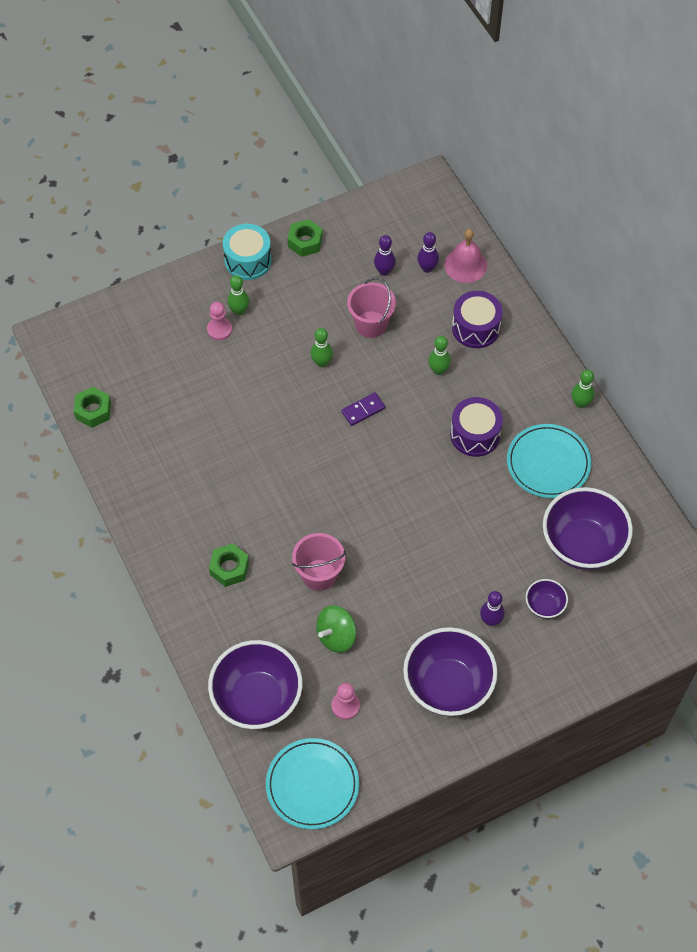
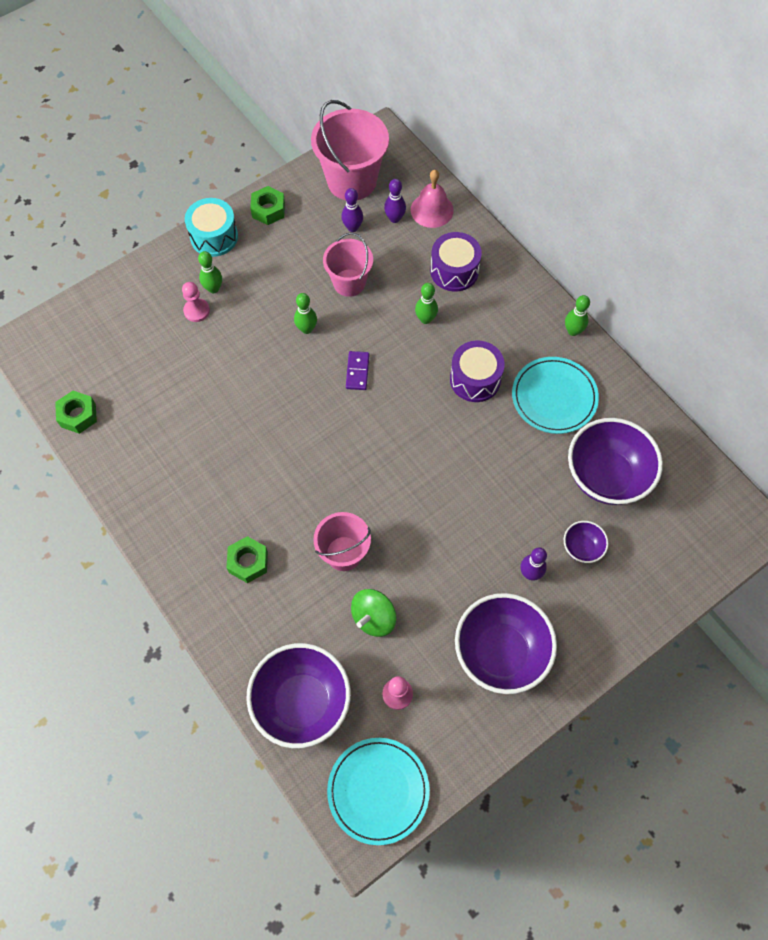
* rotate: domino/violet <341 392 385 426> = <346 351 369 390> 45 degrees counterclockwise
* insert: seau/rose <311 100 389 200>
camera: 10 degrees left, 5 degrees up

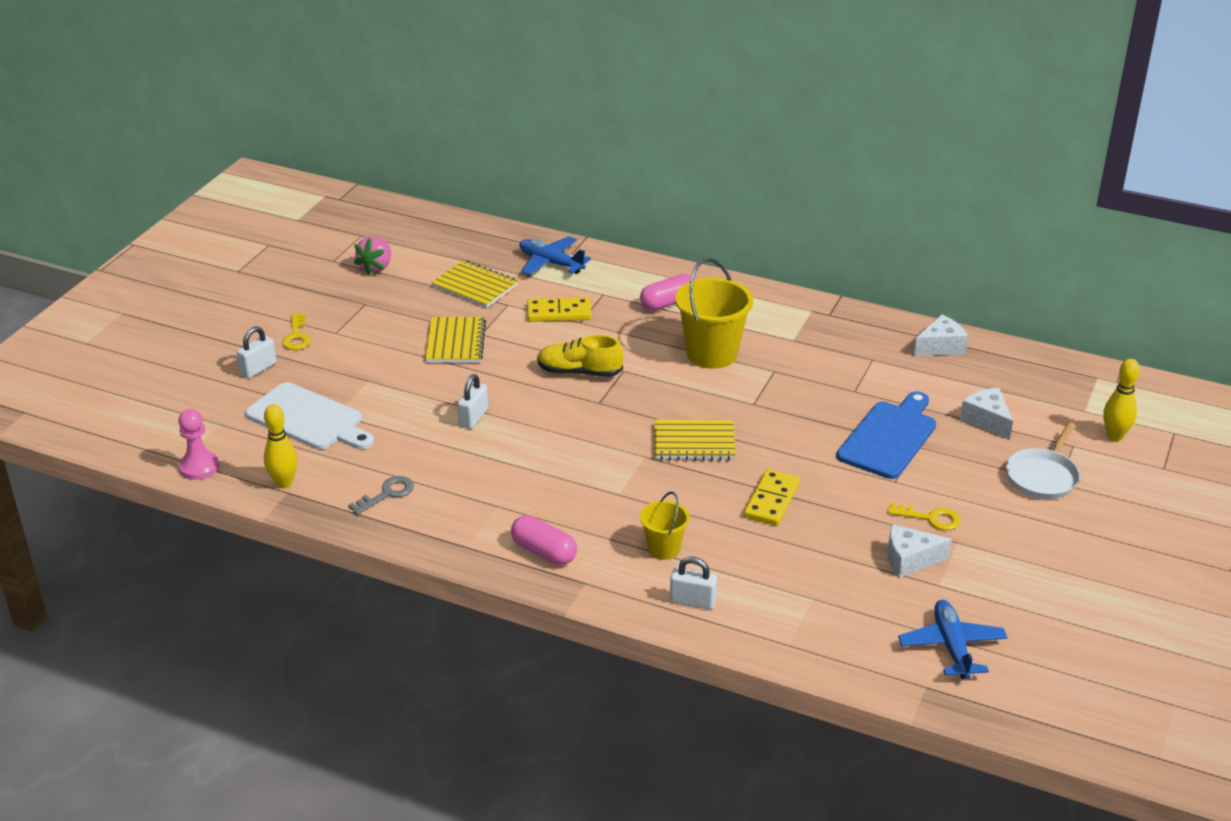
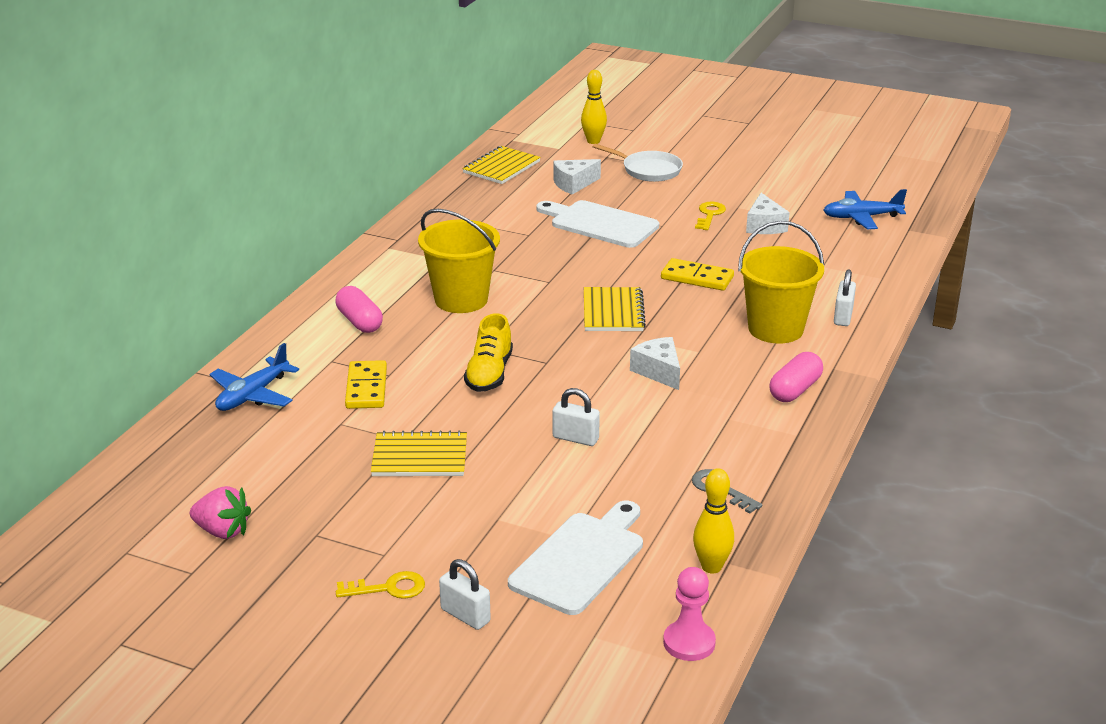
* move: carnet/jaune <431 260 518 308> to <462 146 541 184>
* move: fromage/blanc <914 315 968 356> to <630 337 680 390>
* recolor: planche à découper/bleu <836 391 936 479> to planche à découper/blanc <536 200 659 248>
* resize: seau/jaune <640 492 690 560> = <738 221 824 343> x1.81
camera: 90 degrees left, 5 degrees down

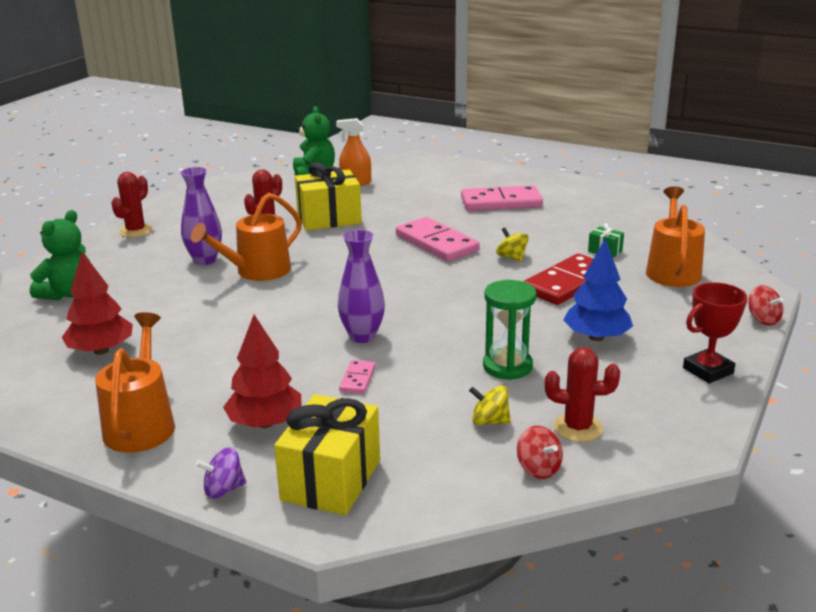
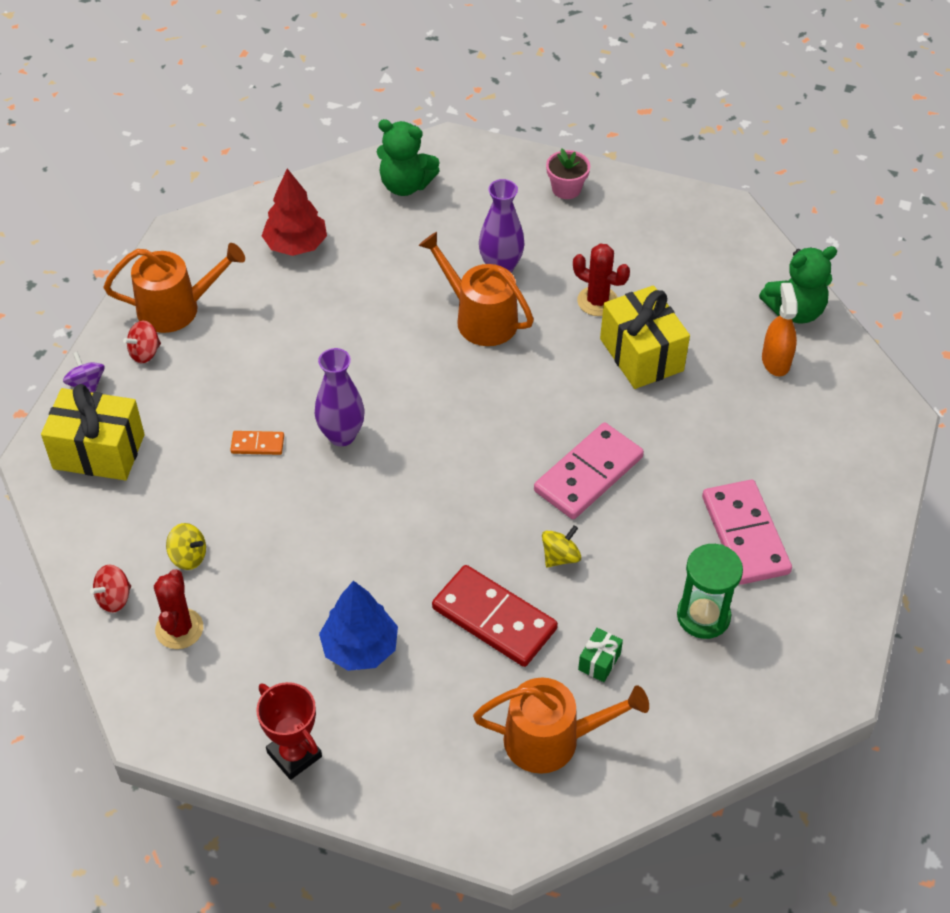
* replace: cactus/rouge <111 172 153 238> to pot de fleurs/rose <546 149 590 199>
* move: sablier/vert <483 280 536 380> to <677 544 743 639>
* move: toupie/rouge <748 285 783 326> to <123 320 161 363>
* delete: arbre/rouge <223 315 301 428>
* recolor: domino/rose <339 360 376 394> to domino/orange <230 431 284 455>
* rotate: toupie/jaune <469 386 511 425> = <166 523 206 570> 105 degrees clockwise
camera: 80 degrees right, 25 degrees up

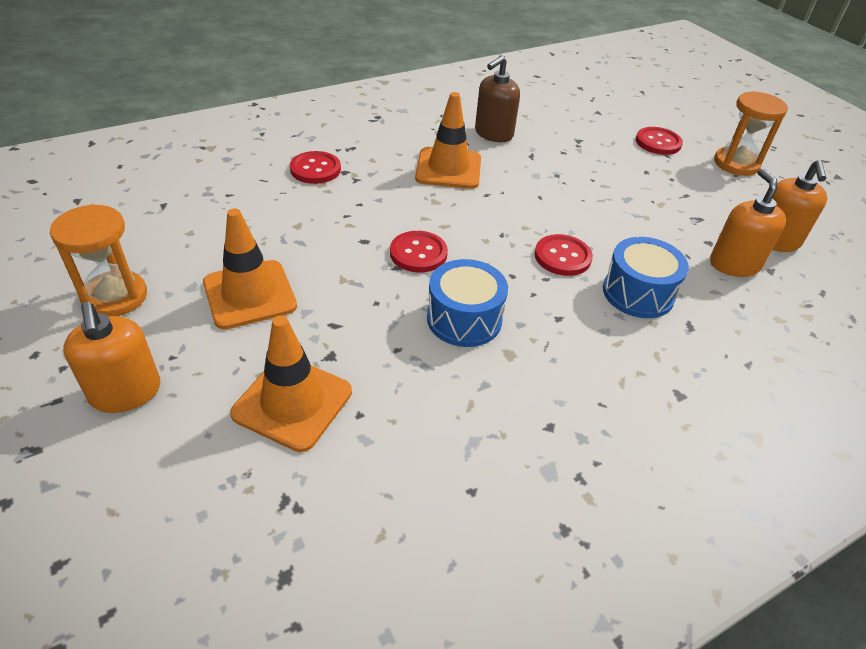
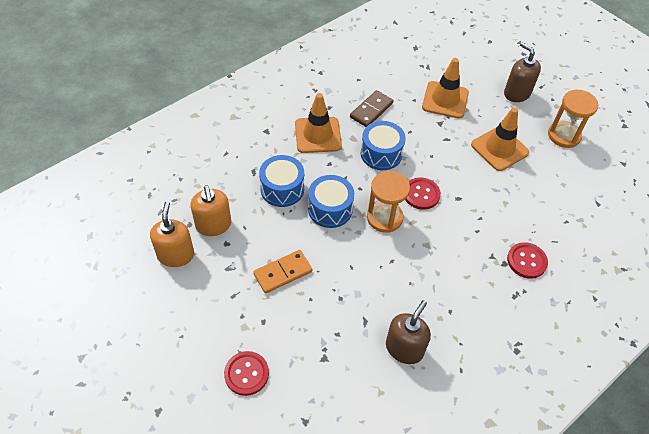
* move: sablier/orange <714 91 788 176> to <367 171 410 233>
* move: cône de chantier/orange <415 92 481 189> to <295 93 342 153>
* replace: bouton/rouge <535 234 593 276> to tambour/bleu <308 175 354 228>
* recolor: distributeur de savon/orange <63 302 160 413> to distributeur de savon/marron <504 42 541 102>
* insert: domino/marron <350 90 393 127>
* insert: domino/orange <253 250 312 294>
camera: 170 degrees right, 10 degrees up

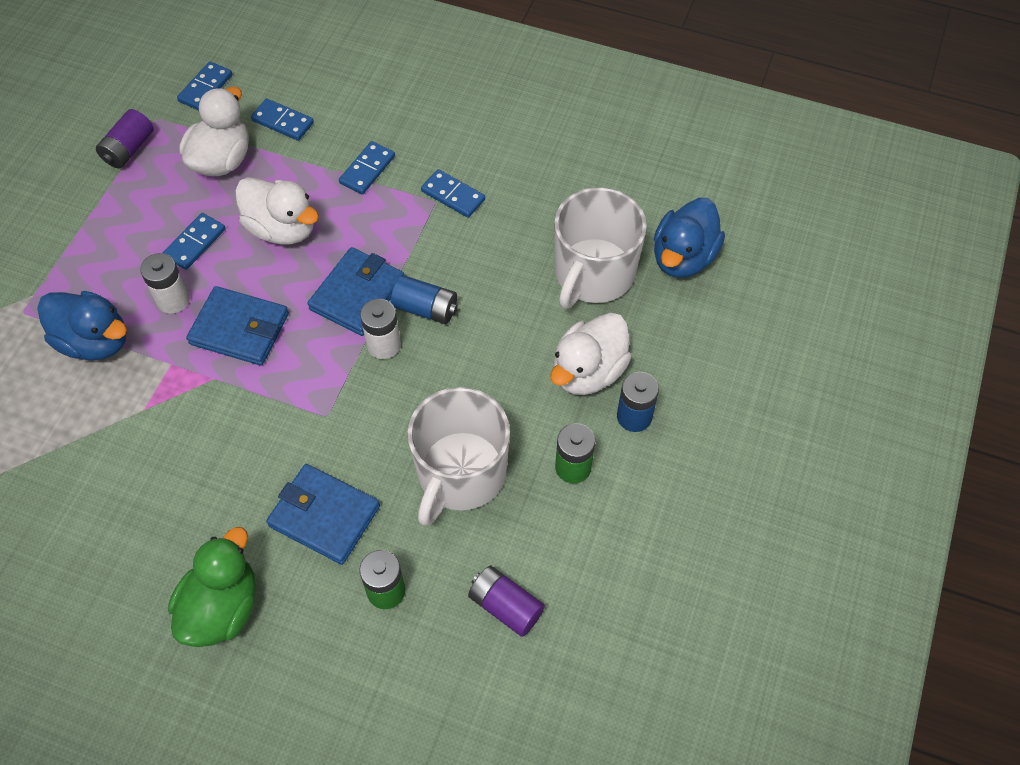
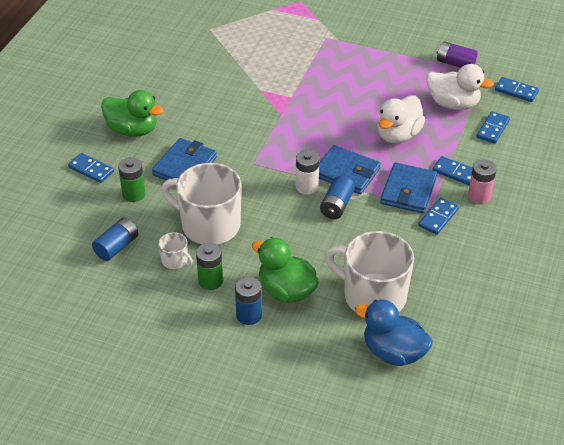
* move: domino/bleu <163 213 226 270> to <68 153 114 183>
* delete: pile/blanc <140 253 190 314>
* move: portefeuille/bleu <186 286 289 366> to <380 162 437 213>
* delete: canard/bleu <37 291 127 361>
* recolor: canard/blanc <550 313 632 395> to canard/vert <252 237 319 303>
* recolor: pile/violet <468 565 545 637> to pile/bleu <92 218 139 261>
* insert: pile/rose <468 159 497 204>
* insert: tasse/blanc <158 232 193 269>
camera: 90 degrees right, 15 degrees down

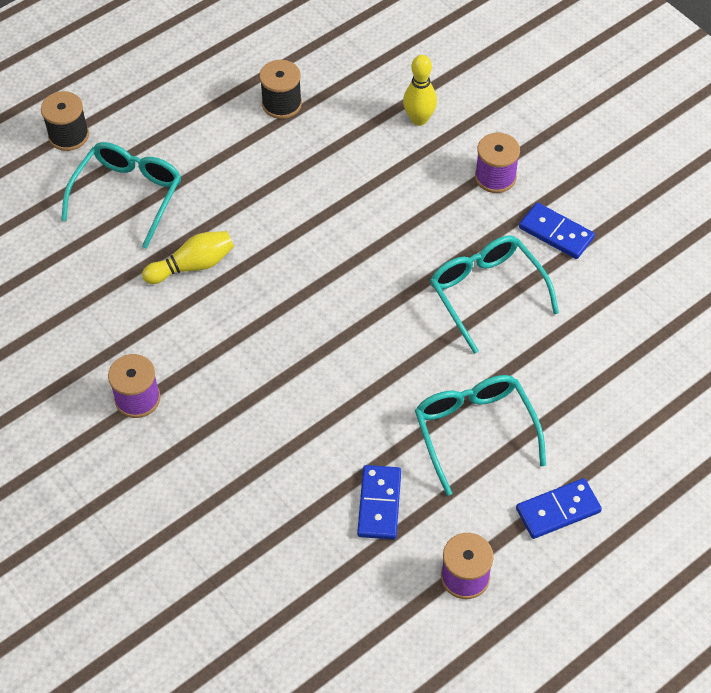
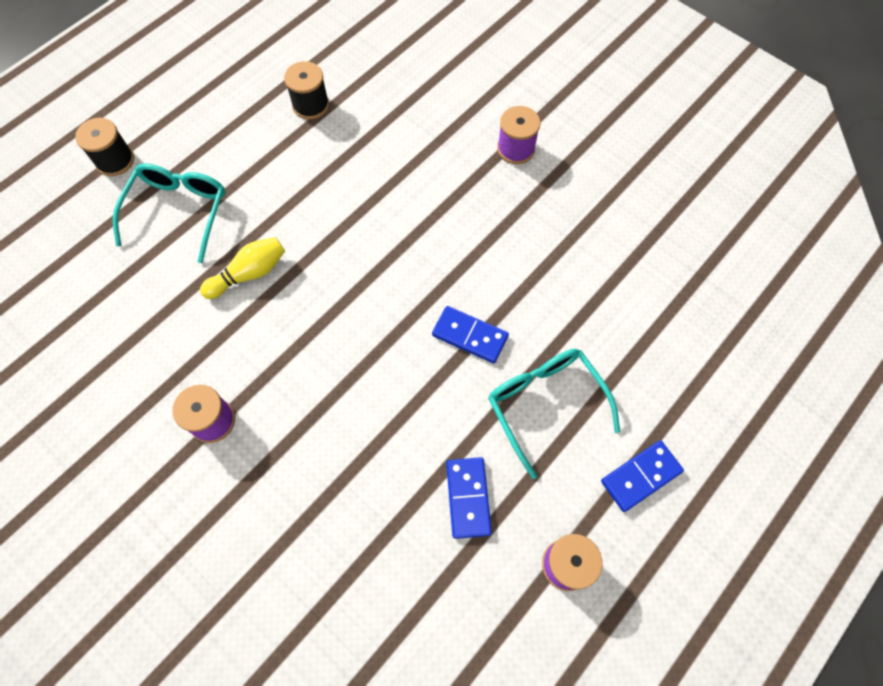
* delete: quille/jaune <403 55 437 126>
* move: domino/bleu <519 202 595 259> to <432 306 509 363>
* delete: lunettes/turquoise <430 236 559 354>
camera: 10 degrees left, 10 degrees up

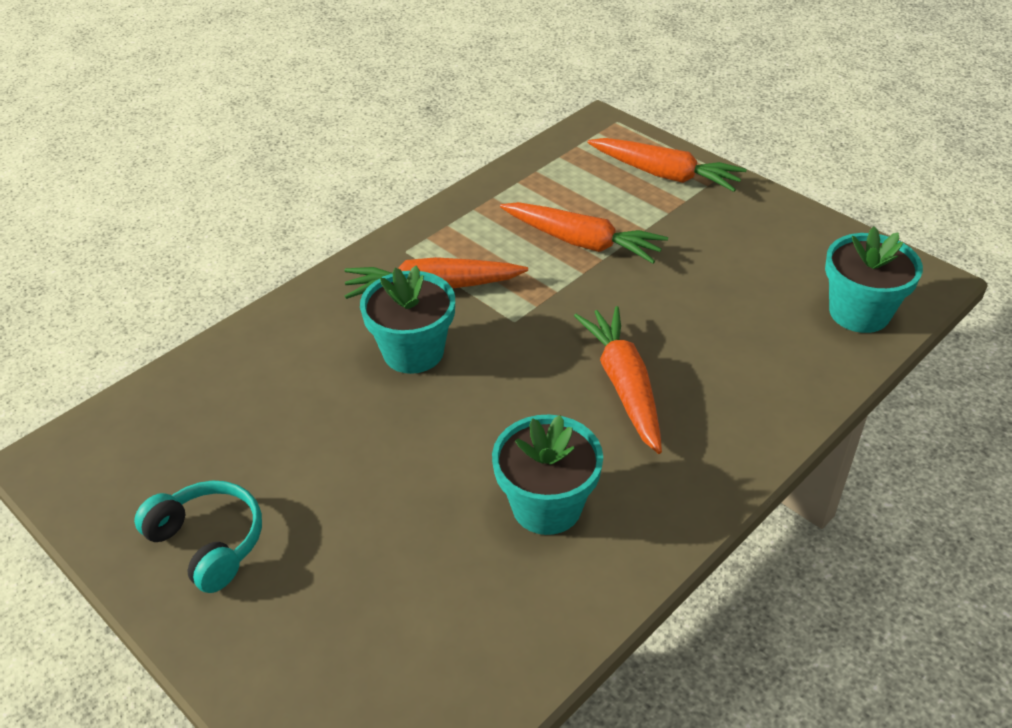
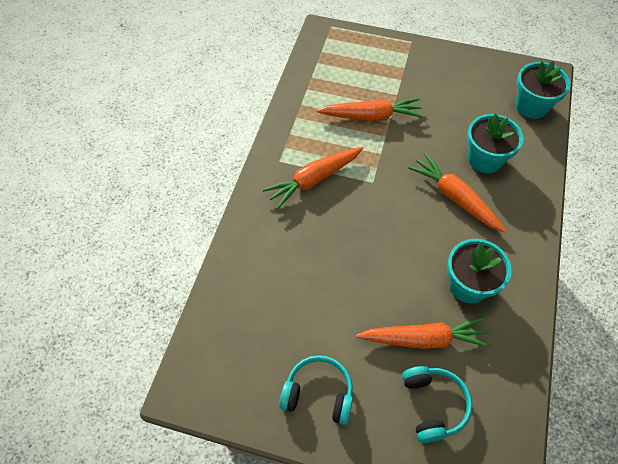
* move: carotte/orange <587 138 747 192> to <356 317 491 349>
* move: pot de fleurs/turquoise <360 266 455 374> to <467 113 524 173>
* insert: casque audio/turquoise <402 366 472 443>
camera: 30 degrees left, 15 degrees up

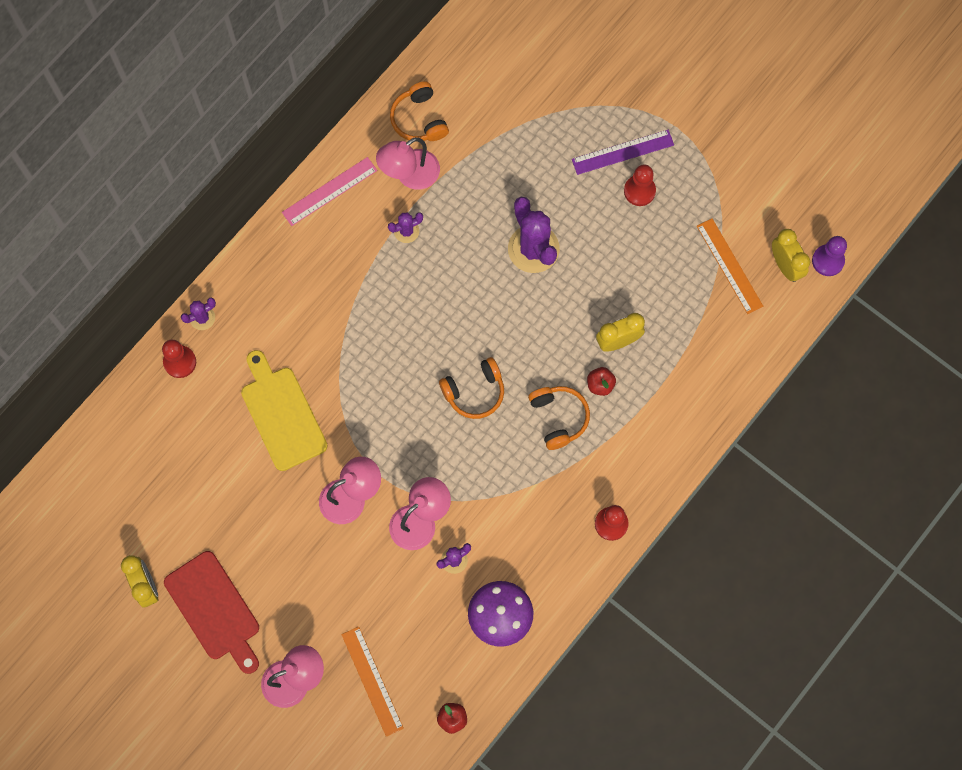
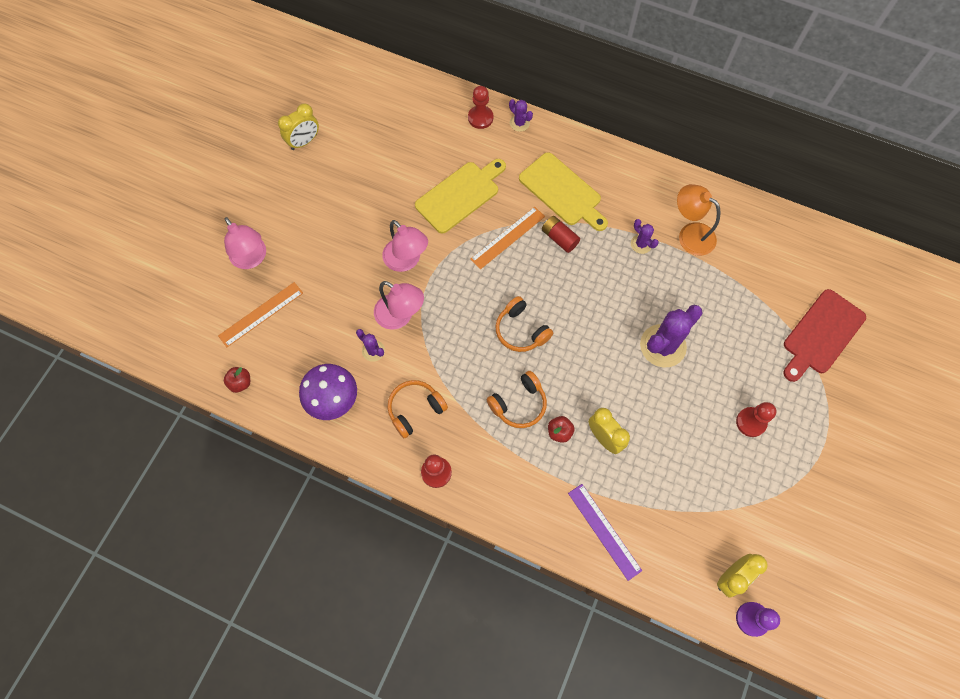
* move: casque audio/orange <390 81 449 142> to <388 380 448 438>
* move: règle/violet <572 130 674 175> to <568 484 642 581>
* recolor: lampe/rose <376 137 440 190> to lampe/orange <677 184 721 256>
* delete: règle/rose <282 157 377 226>
* move: règle/orange <697 218 763 314> to <470 207 545 269>
* move: planche à découper/rouge <164 551 259 674> to <783 289 866 382>
* insert: planche à découper/jaune <519 152 608 231>
* insert: pile/rouge <542 216 580 253>
camera: 75 degrees right, 5 degrees down

